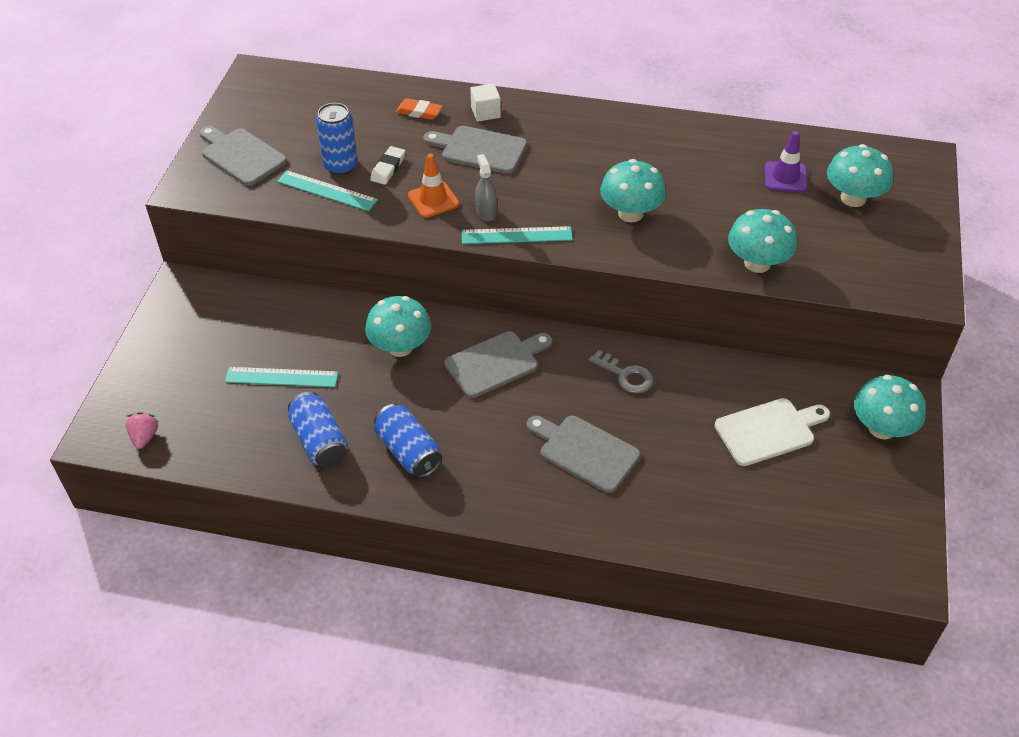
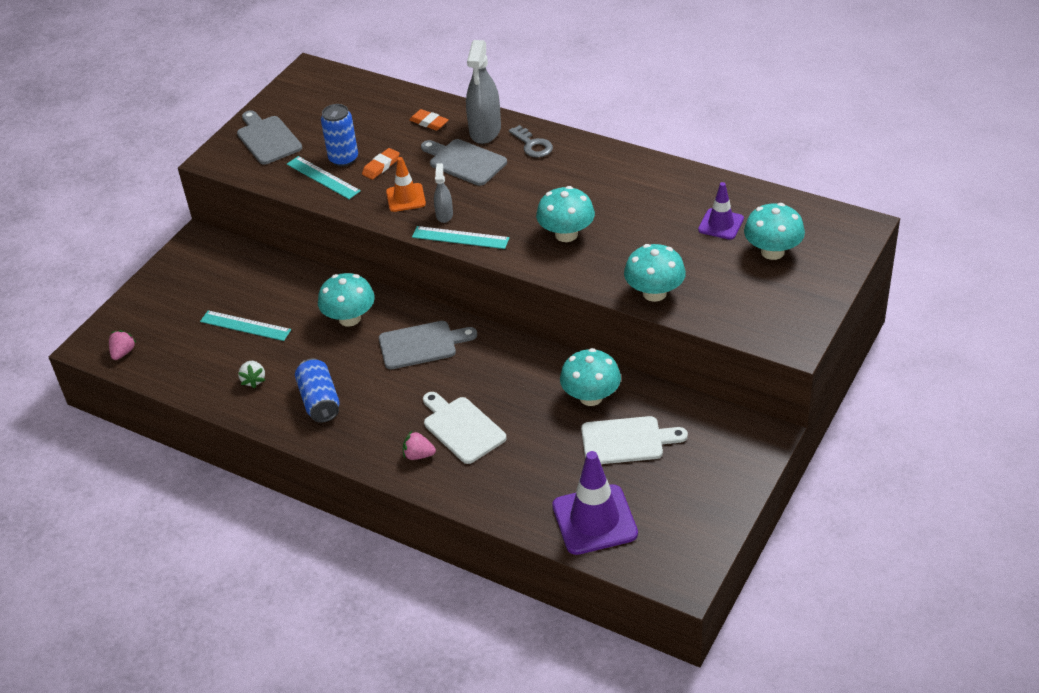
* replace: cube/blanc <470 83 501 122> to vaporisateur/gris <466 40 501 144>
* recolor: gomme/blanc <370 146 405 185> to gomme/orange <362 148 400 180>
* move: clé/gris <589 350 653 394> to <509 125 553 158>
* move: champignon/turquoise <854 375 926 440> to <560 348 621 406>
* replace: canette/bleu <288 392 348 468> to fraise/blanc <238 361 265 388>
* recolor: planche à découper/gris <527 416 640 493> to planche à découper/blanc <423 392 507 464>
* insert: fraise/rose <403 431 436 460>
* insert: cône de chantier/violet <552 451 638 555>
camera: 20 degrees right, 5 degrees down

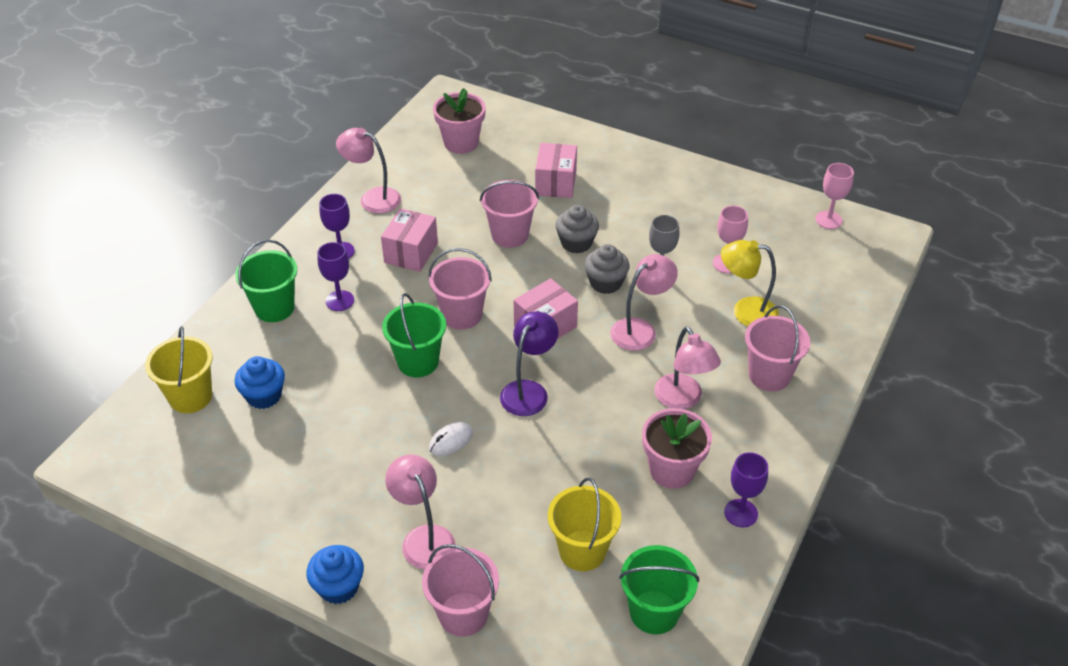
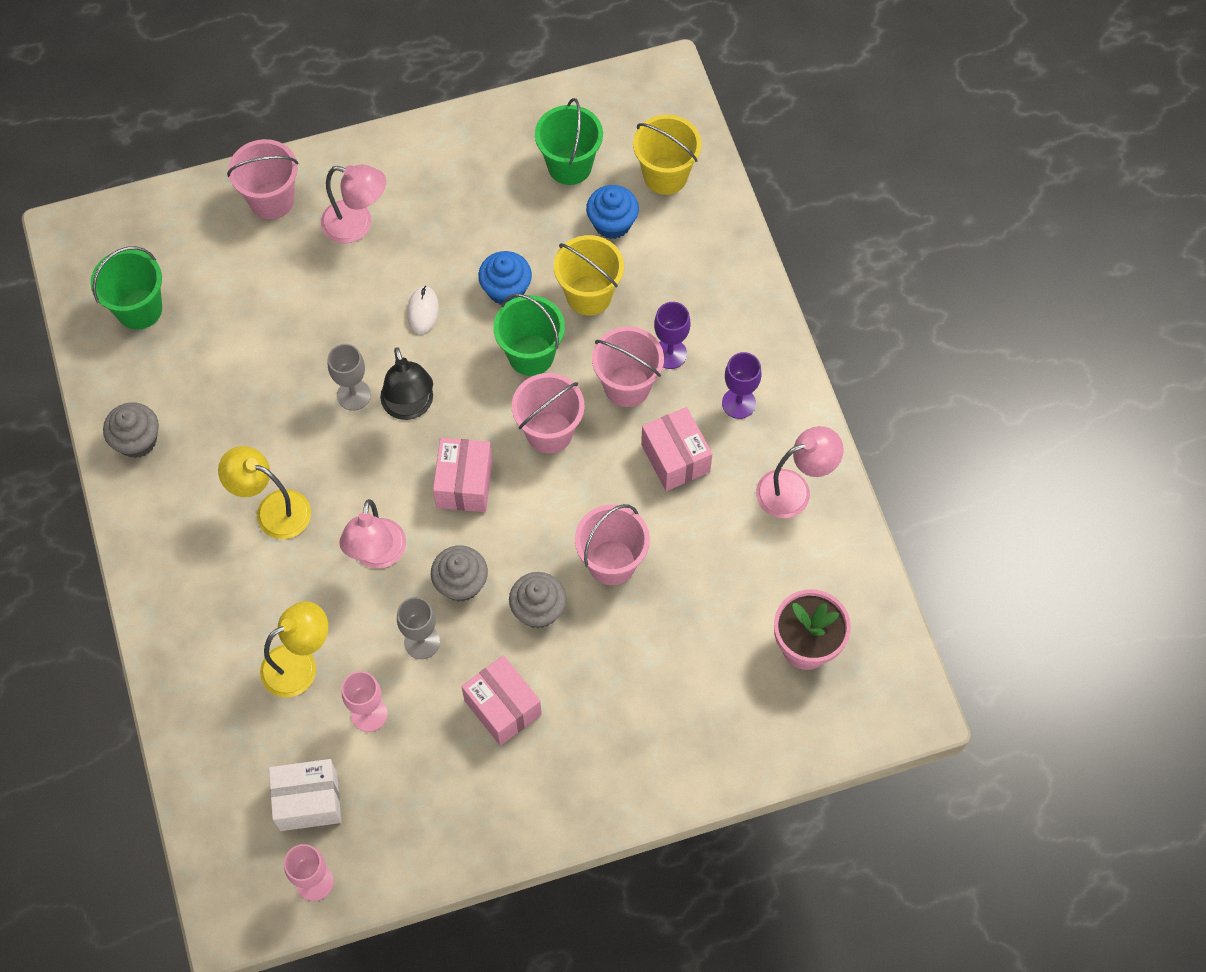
* move: boîte/rose <535 143 577 198> to <461 655 542 746>
* move: seau/vert <235 240 297 322> to <535 98 603 185>
* move: seau/rose <745 305 810 391> to <592 326 664 407>
* recolor: lampe/violet <500 312 559 416> to lampe/noir <380 347 433 420>
* recolor: lampe/rose <654 327 721 409> to lampe/jaune <218 446 311 539>
* delete: pot de fleurs/rose <642 408 712 489>
* replace: verre à pied/violet <724 452 768 527> to muffin/gris <103 402 159 458>
* move: seau/jaune <548 478 621 571> to <554 235 624 316>
* move: muffin/bleu <306 545 364 604> to <478 251 532 305>
* insert: verre à pied/gris <328 344 371 411>
* insert: boîte/blanc <269 759 341 831>
camera: 135 degrees right, 20 degrees up

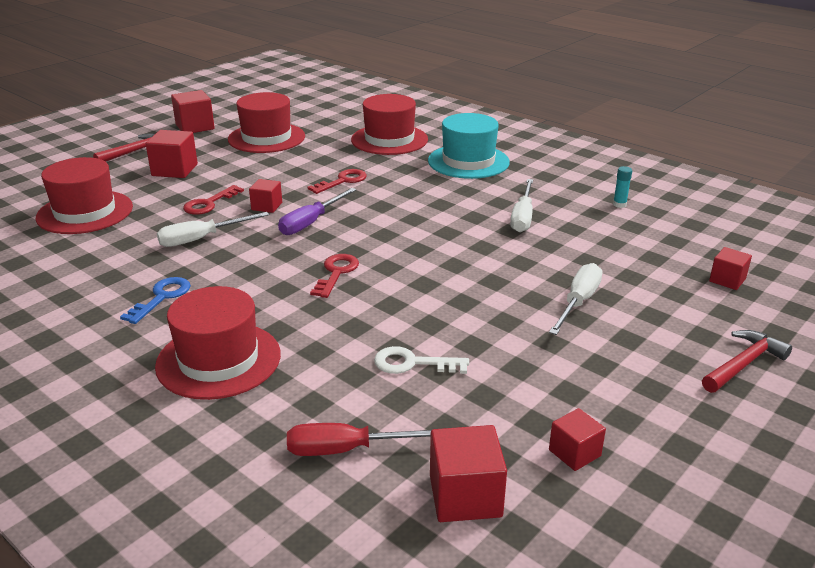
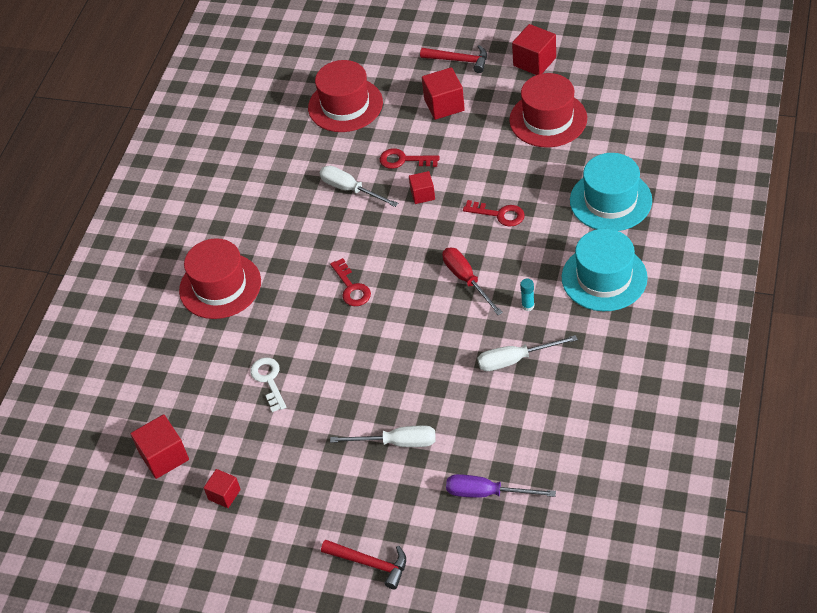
* recolor: chapeau/rouge <351 94 428 155> to chapeau/turquoise <570 153 652 231>
* move: bâton de colle/turquoise <613 166 632 208> to <520 279 535 311>
* move: tournevis/violet <278 188 357 235> to <446 474 556 498>
* delete: cube/rouge <709 247 752 290>
* rotate: clé/rouge <310 254 359 298> = <330 258 371 306> 75 degrees clockwise
* delete: clé/bleu <120 277 191 324>
* move: tournevis/rouge <287 423 431 456> to <442 248 503 315>
camera: 70 degrees right, 20 degrees up

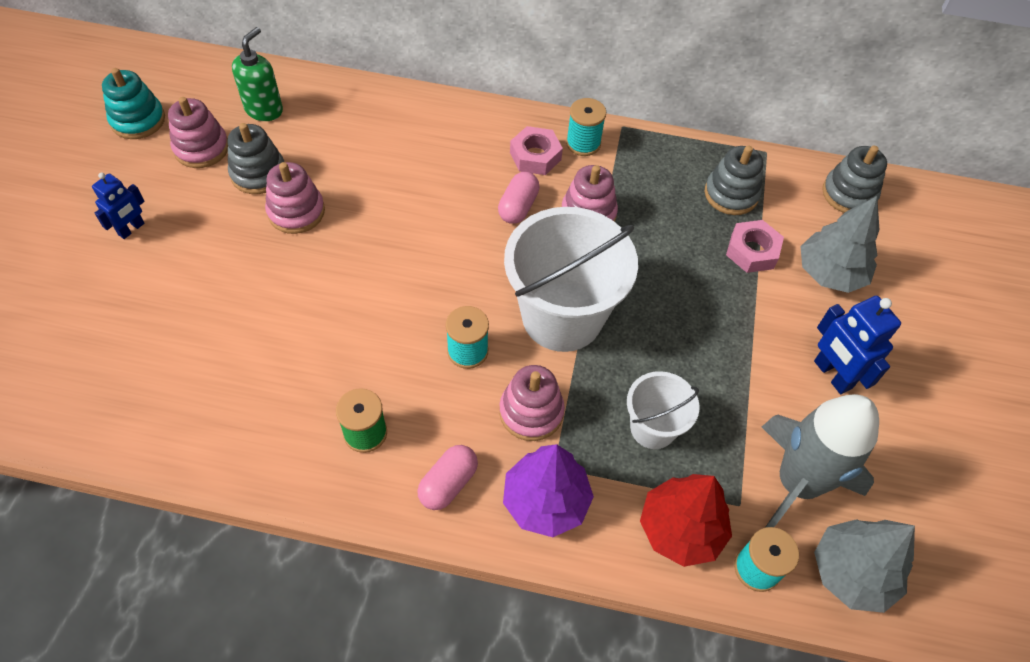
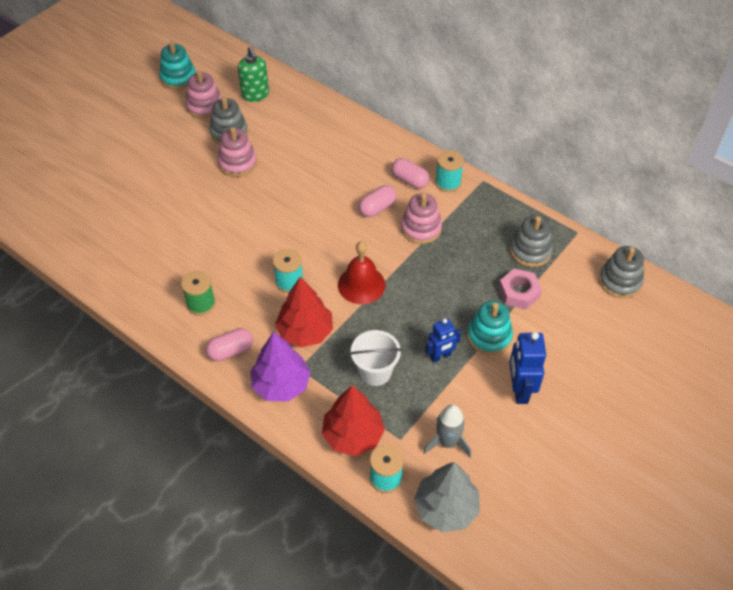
* rotate: distributeur de savon/vert <232 27 283 121> = <238 46 269 102> 105 degrees clockwise
* replace: écrou/rose <510 126 563 175> to gélule/rose <391 158 430 189>
* move: robot/bleu <92 172 145 239> to <425 318 461 363>
* delete: arbre/gris <800 196 879 293>
* replace: seau/blanc <504 207 638 352> to cloche/rouge <338 241 385 304>
* replace: jouet à empiler/rose <499 365 565 441> to arbre/rouge <275 277 333 348>
* resize: fusée/gris <762 394 879 527> = <423 405 471 457> x0.56
* insert: jouet à empiler/turquoise <467 301 513 355>
camera: 30 degrees right, 5 degrees down

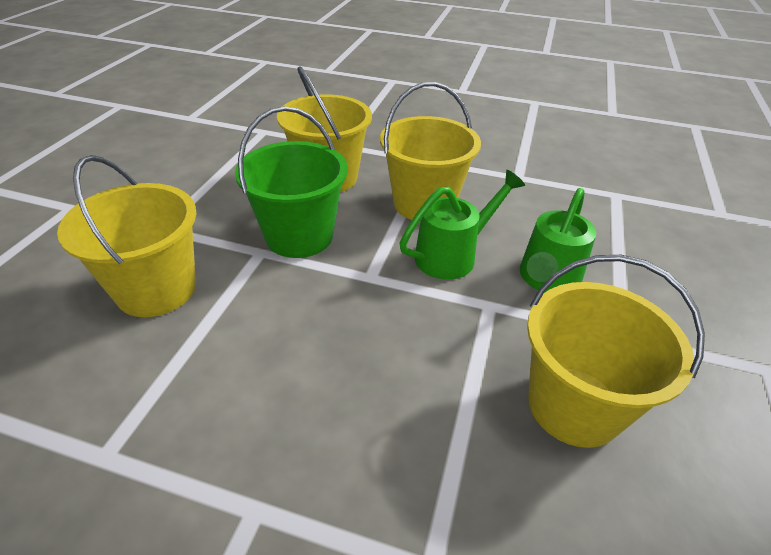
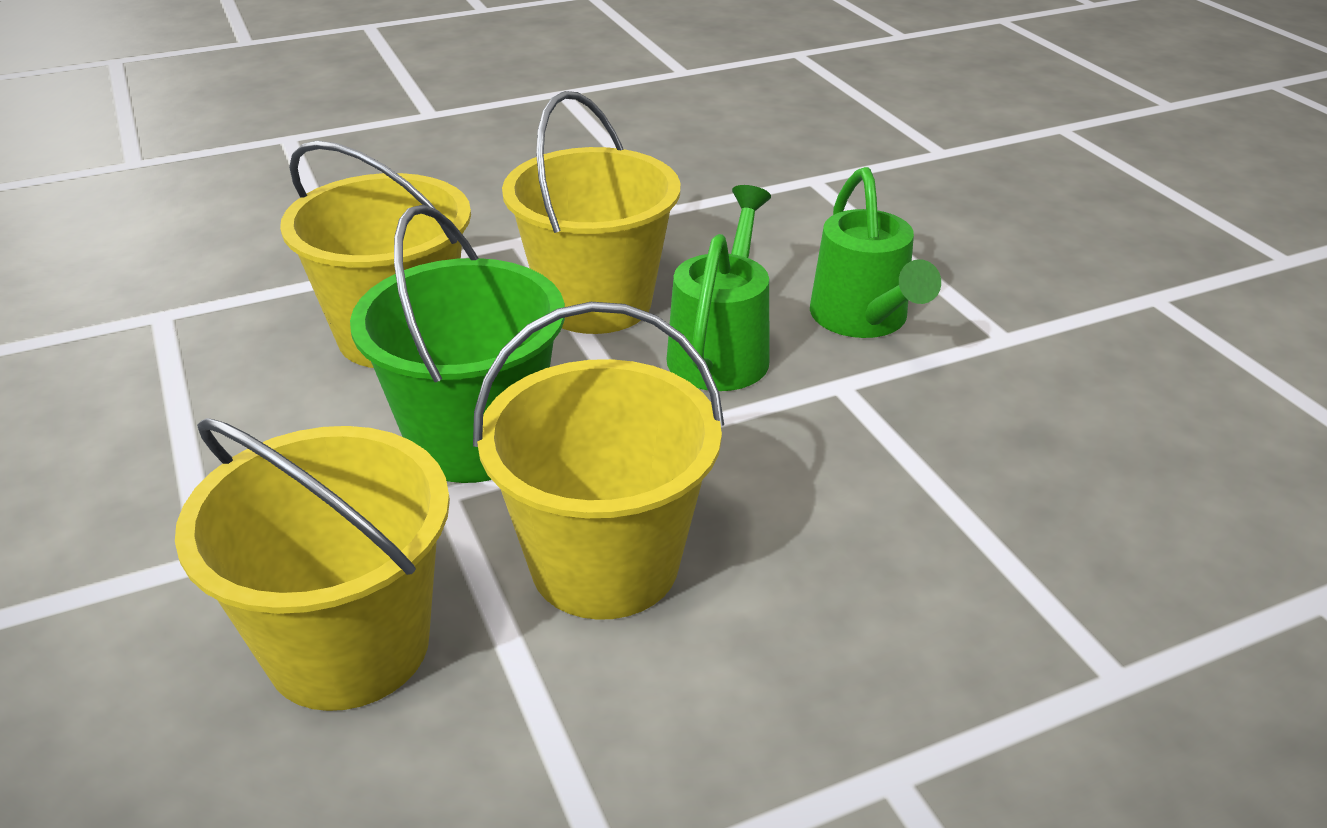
* move: seau/jaune <527 255 705 448> to <473 302 724 620>
camera: 40 degrees left, 5 degrees down

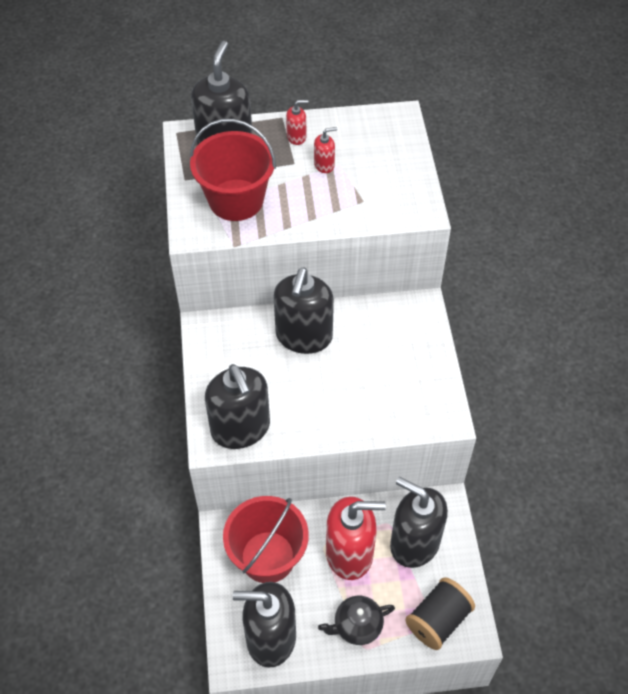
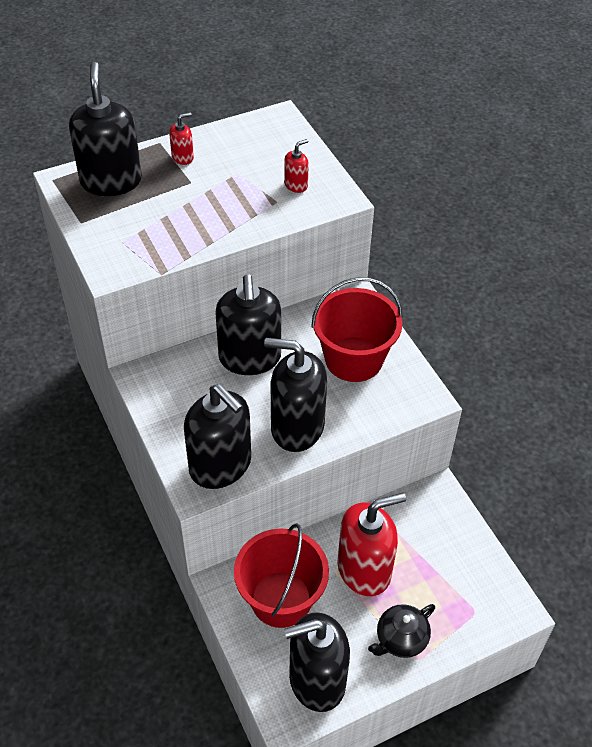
* move: seau/rouge <190 119 276 221> to <311 277 403 382>
* move: distributeur de savon/rouge <314 127 337 173> to <284 139 309 193>
* move: distributeur de savon/noir <390 477 448 568> to <264 338 327 452>
* delete: bobine/noir <405 577 475 650>
camera: 20 degrees left, 5 degrees down

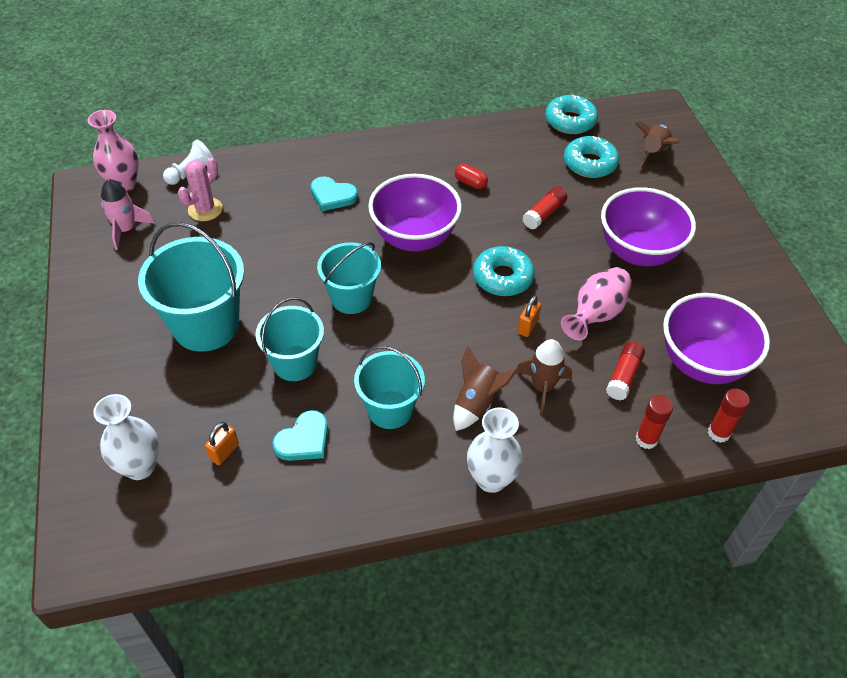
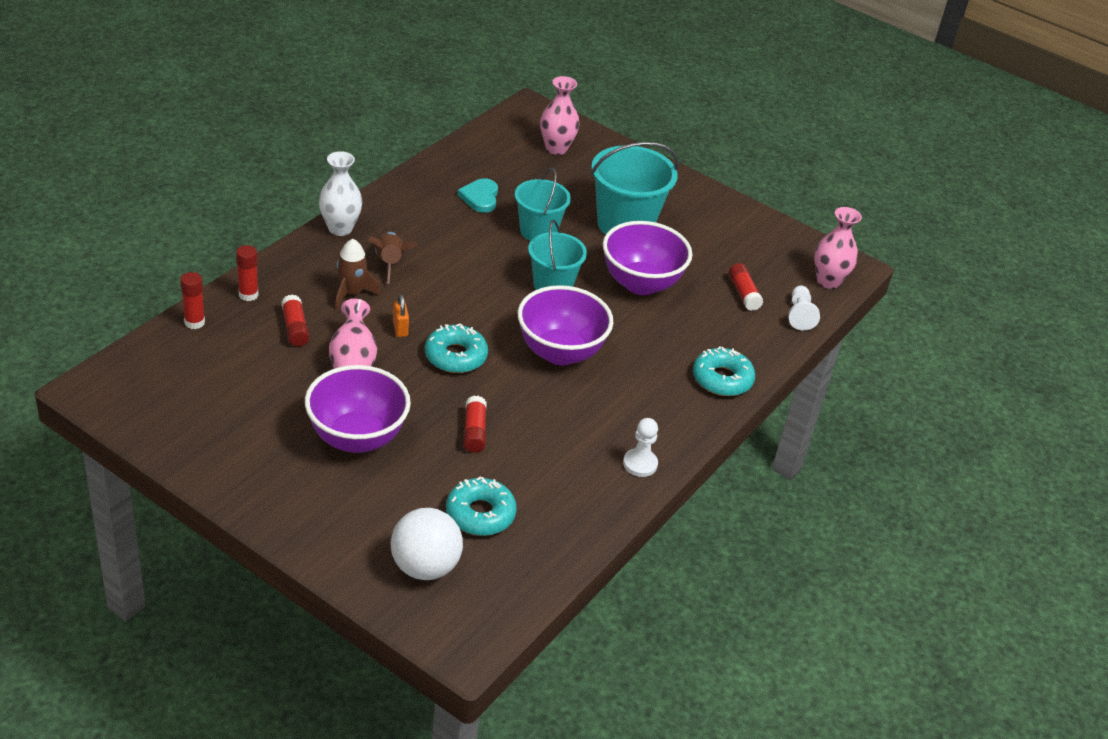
* move: beignet/turquoise <545 95 598 134> to <693 346 755 396>
* replace: fusée/marron <635 121 679 169> to balle/blanc <391 508 463 580>
* replace: cactus/rose <178 158 223 221> to bâton de colle/rouge <729 263 763 311>
* delete: gélule/rouge <454 164 488 189>
* delete: cœur/turquoise <310 176 358 211>
* delete: fusée/rose <101 179 154 250>
* move: bol/violet <663 293 770 384> to <603 221 692 295>
* delete: seau/turquoise <354 346 425 429>
* recolor: vase/blanc <93 394 159 480> to vase/rose <540 76 579 155>
* delete: cadenas/orange <205 422 239 465>
* insert: pion/blanc <623 418 658 477>
camera: 135 degrees right, 10 degrees down

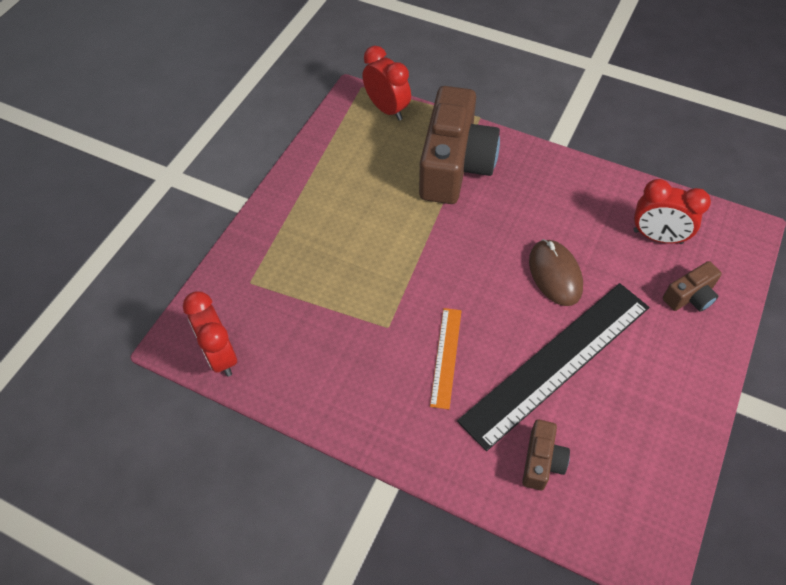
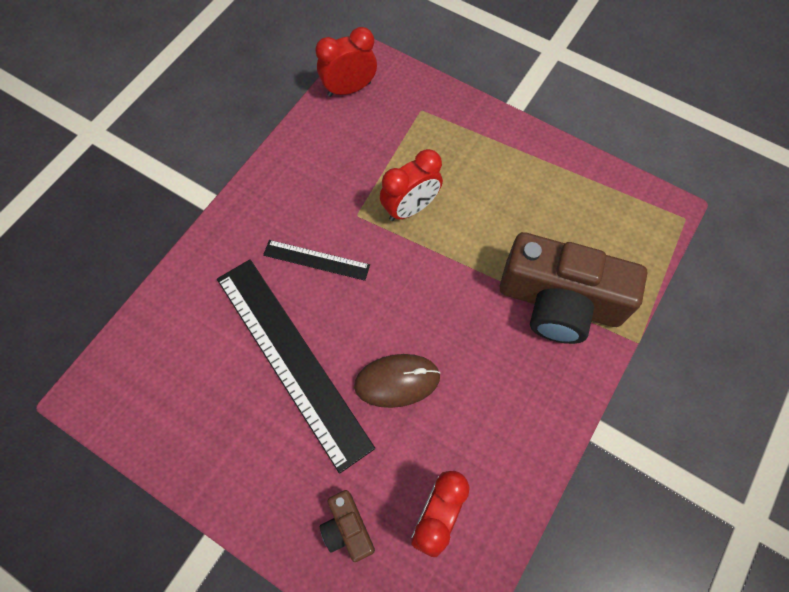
* move: réveil/rouge <363 46 411 121> to <380 149 443 221>
* recolor: règle/orange <430 308 462 410> to règle/noir <263 240 370 281>
* delete: appareil photo/marron <522 420 570 490>
camera: 95 degrees right, 10 degrees up

